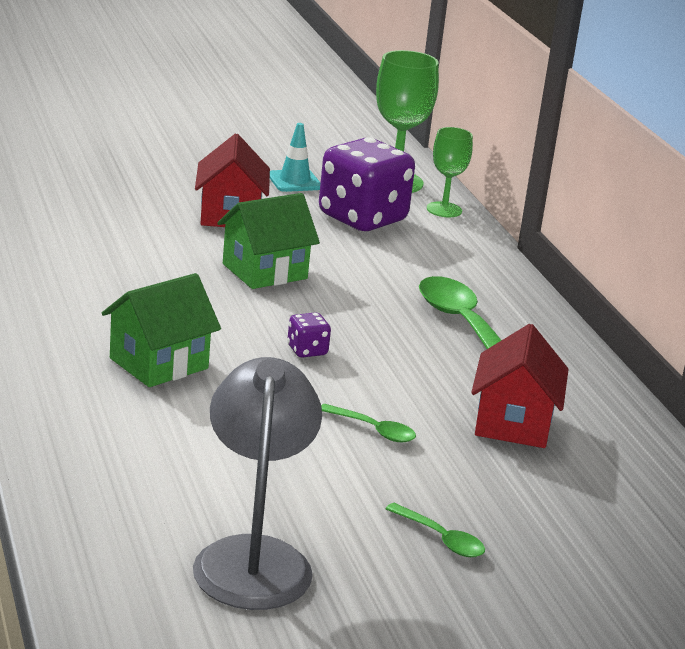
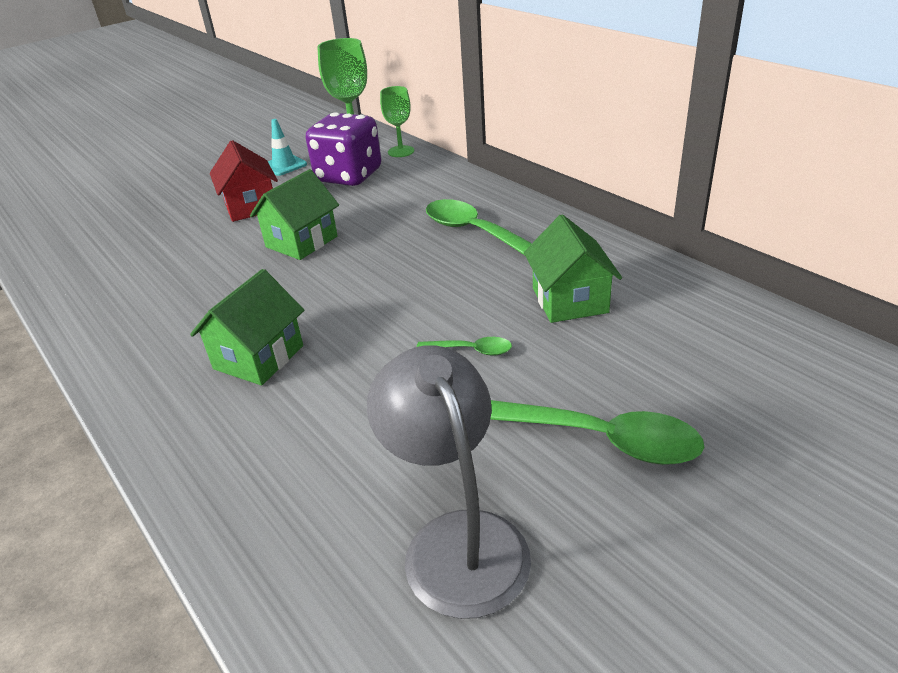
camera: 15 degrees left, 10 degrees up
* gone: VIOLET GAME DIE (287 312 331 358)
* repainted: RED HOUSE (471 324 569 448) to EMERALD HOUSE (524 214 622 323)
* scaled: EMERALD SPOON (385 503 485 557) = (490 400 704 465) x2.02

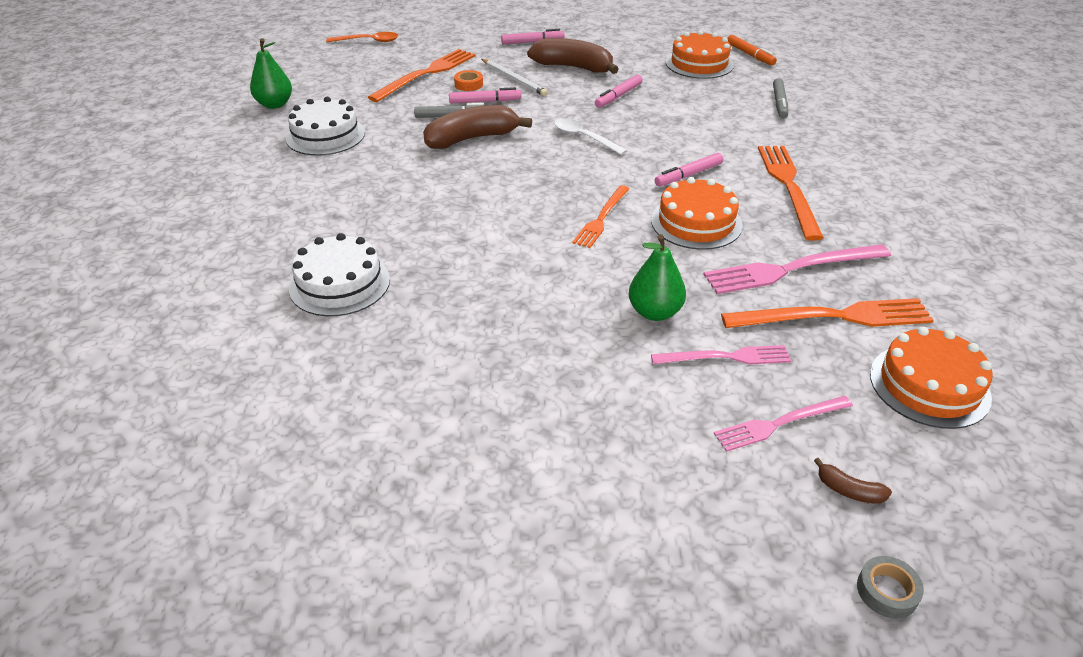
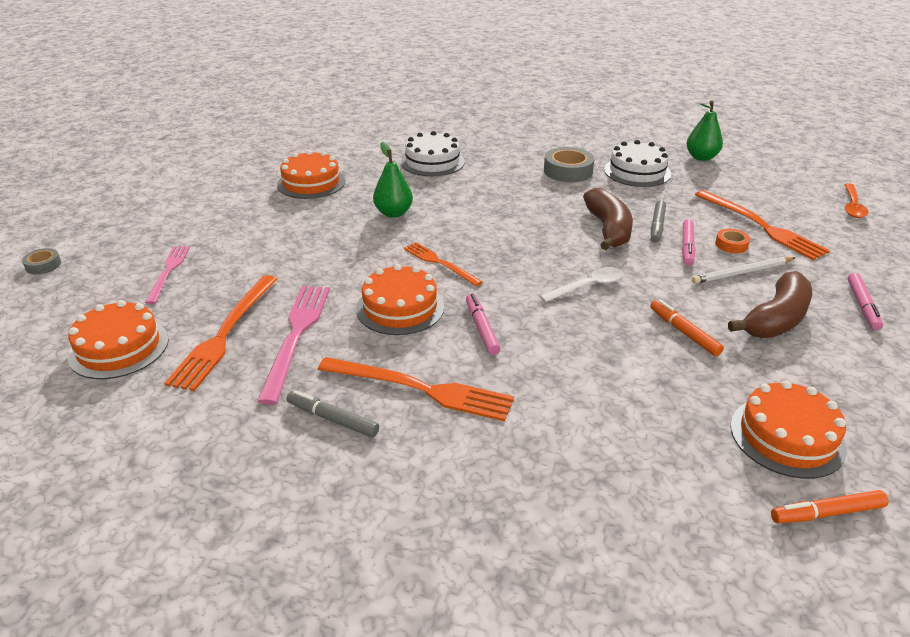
camera: 110 degrees right, 5 degrees down
* gone: PINK DINNER FORK (651 345 791 365)
* gone: DARK BROWN BANANA FRUIT (814 458 892 504)
* new: ORANGE LAYER CAKE (277 150 345 199)
* new: GRAY STICKY TAPE (544 147 594 182)
* shifted: EMERALD PEAR FRUIT (628 234 686 321) to (373 142 413 218)
* shifted: GRAY MARKER (773 78 788 119) to (287 390 379 438)
* repainted: PINK MARKER (594 75 643 108) to ORANGE MARKER (650 299 724 356)

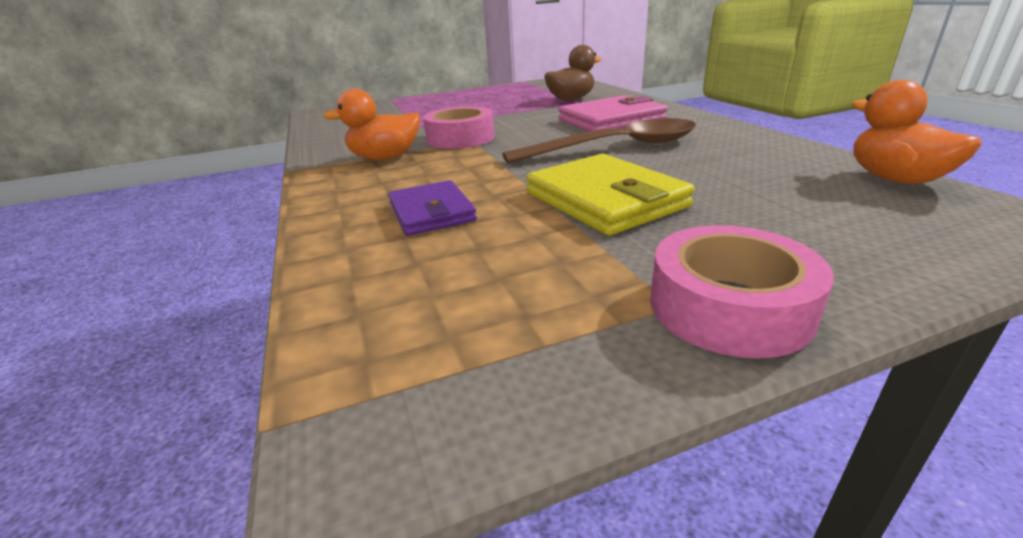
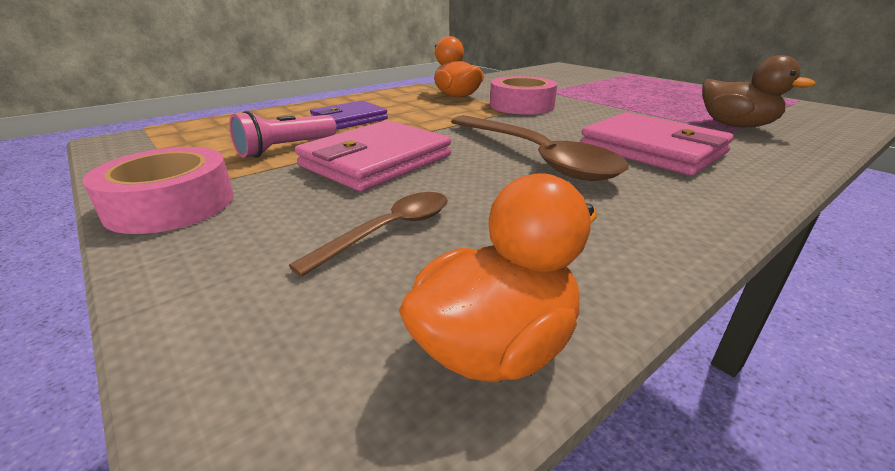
camera: 70 degrees right, 0 degrees up
* new: PINK FLASHLIGHT (229 111 337 158)
* new: DARK BROWN SPOON (289 192 448 277)
* repainted: YELLOW CARD WALLET (526 154 695 235) to PINK CARD WALLET (295 120 451 192)

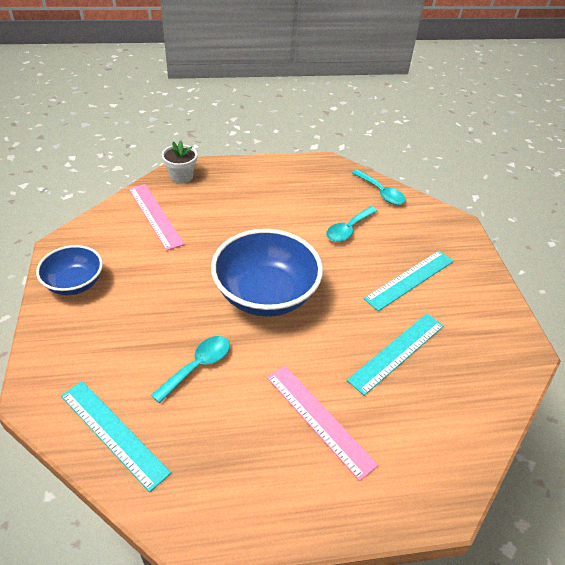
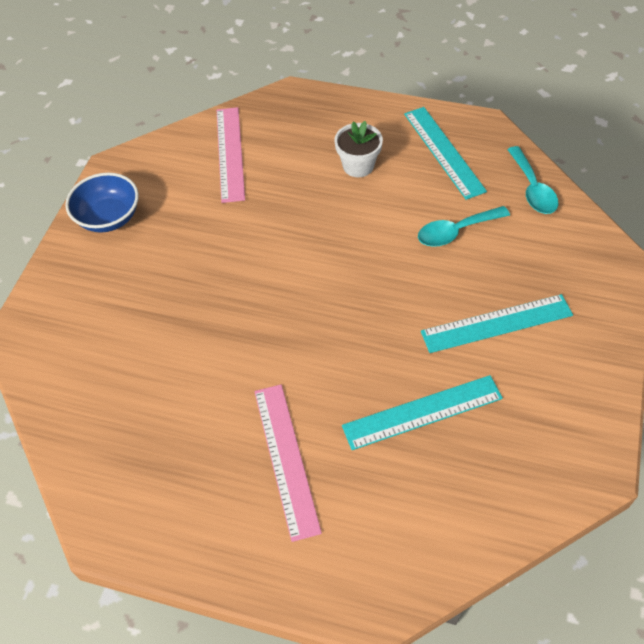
camera: 30 degrees right, 10 degrees up
* gone: TEAL SPOON (151 336 230 403)
* gone: COBALT BOWL (211 229 323 317)
* shifted: TEAL RULER (61 381 171 492) to (404 107 487 200)
* shifted: WHITE FLOWER POT (162 140 197 183) to (334 121 383 177)

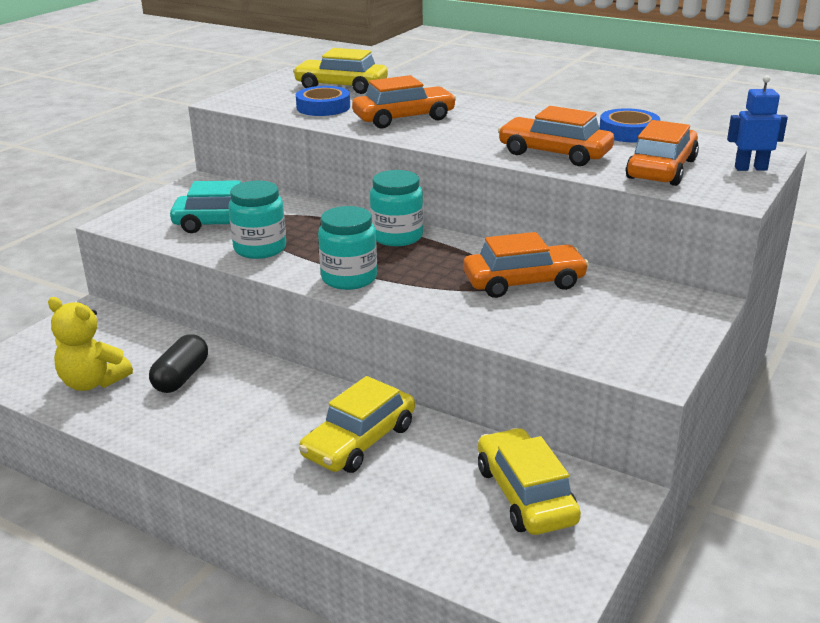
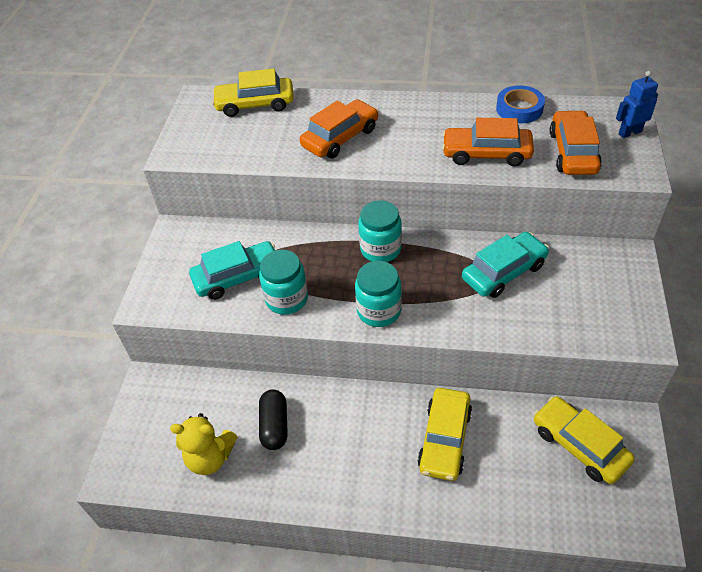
camera: 20 degrees left, 20 degrees up
* gone: COBALT STICKY TAPE (296 86 350 116)
* repainted: ORANGE AUTOMOBILE (463 232 589 298) to TEAL AUTOMOBILE (462 232 549 298)

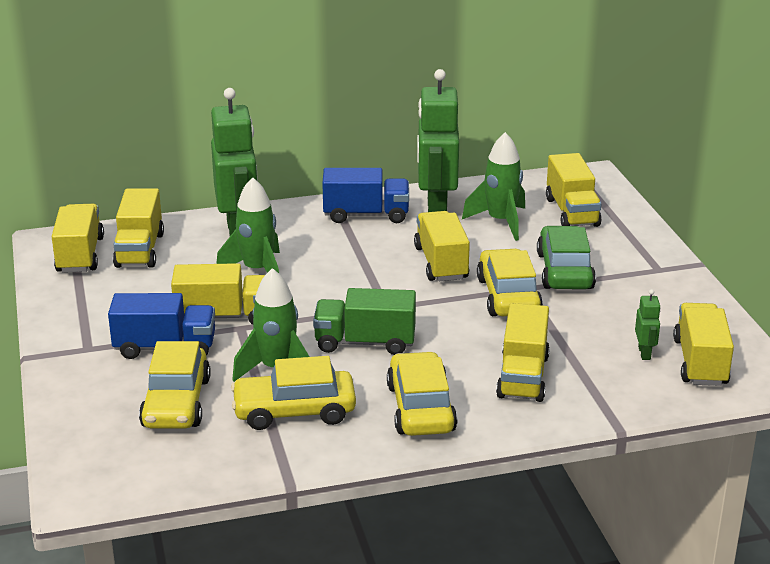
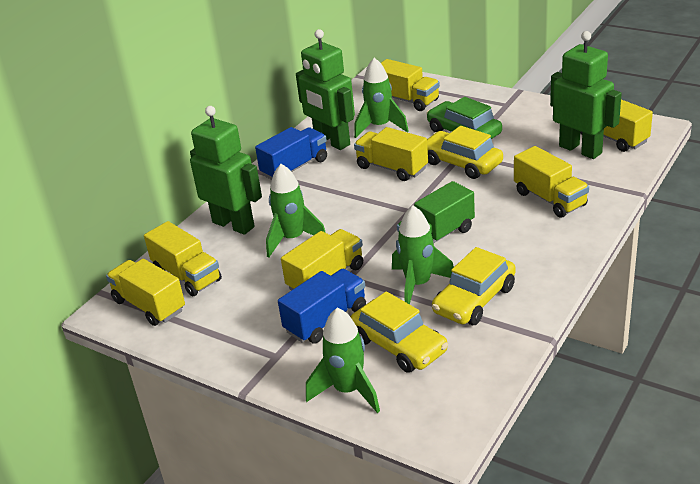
camera: 40 degrees left, 5 degrees up
* gone: YELLOW AUTOMOBILE (387 352 457 436)
* new: EMERALD TOY ROCKET (306 308 380 413)
* scaled: EMERALD ROBOT FIGURE (635 289 661 360) = (550 31 622 159) x2.40

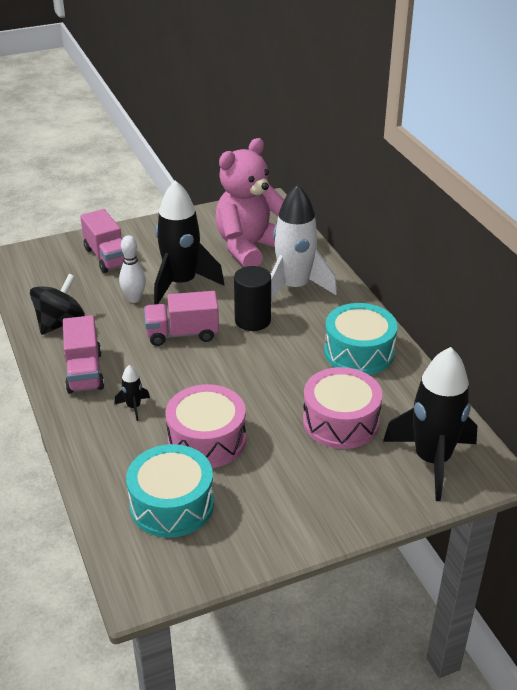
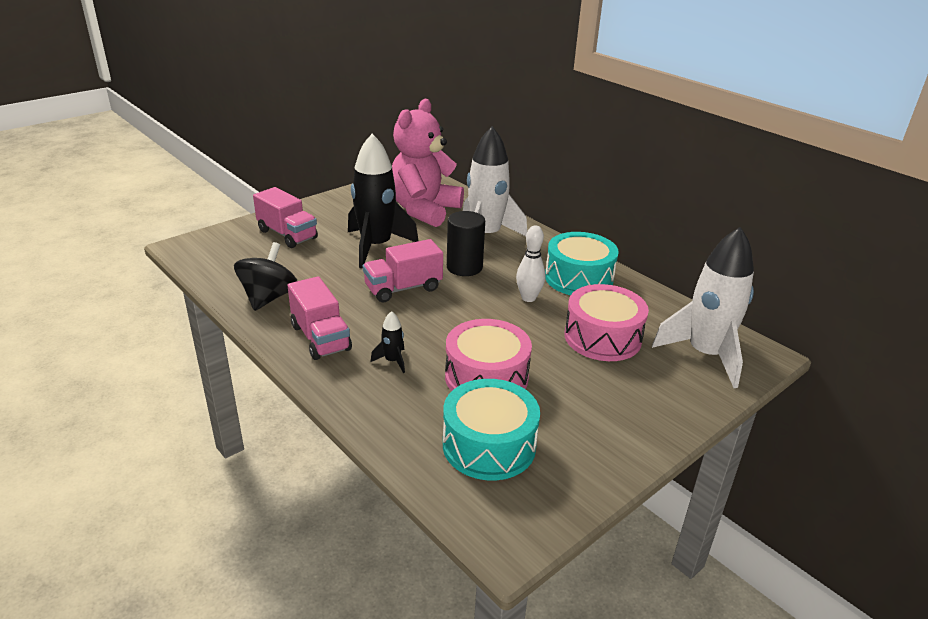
camera: 20 degrees left, 5 degrees down
* shifted: WHITE BOWLING PIN (119 235 146 303) to (516 226 546 302)
* repainted: EBONY TOY ROCKET (383 347 478 501) to WHITE TOY ROCKET (652 227 754 388)

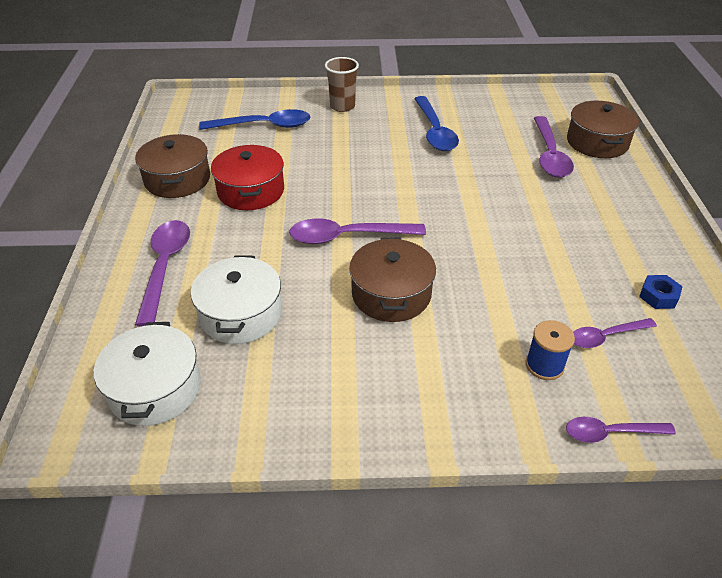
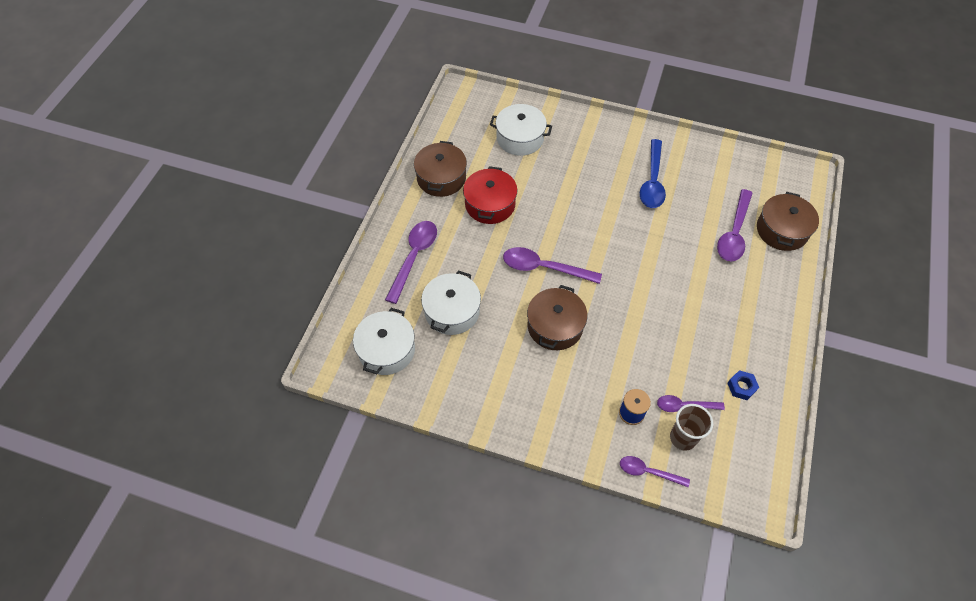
camera: 20 degrees right, 15 degrees up
* shifted: DARK BROWN CUP (325 57 359 112) to (670 404 713 451)
* swapped: COBALT SPOON (199 109 310 130) to WHITE POT (490 104 552 156)

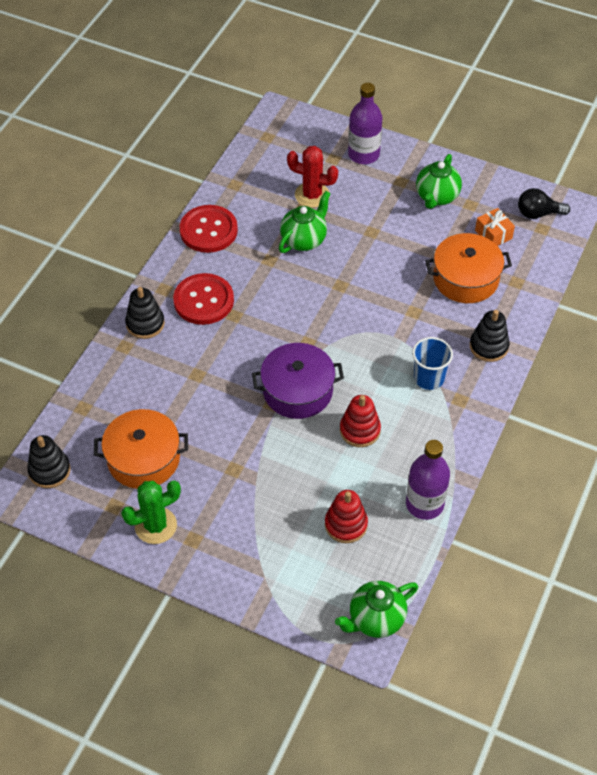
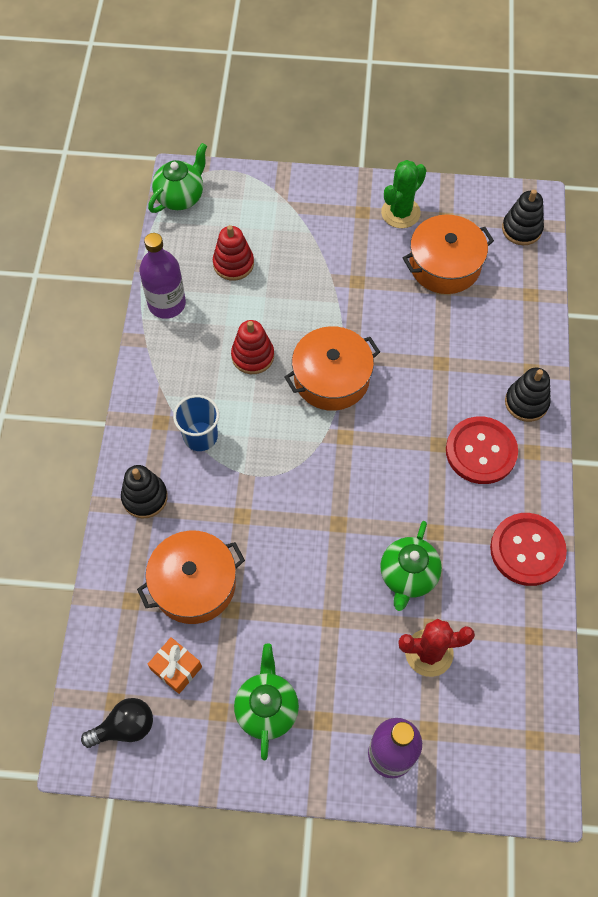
camera: 160 degrees right, 10 degrees up
* repainted: VIOLET POT (252 343 344 419) to ORANGE POT (285 326 380 411)

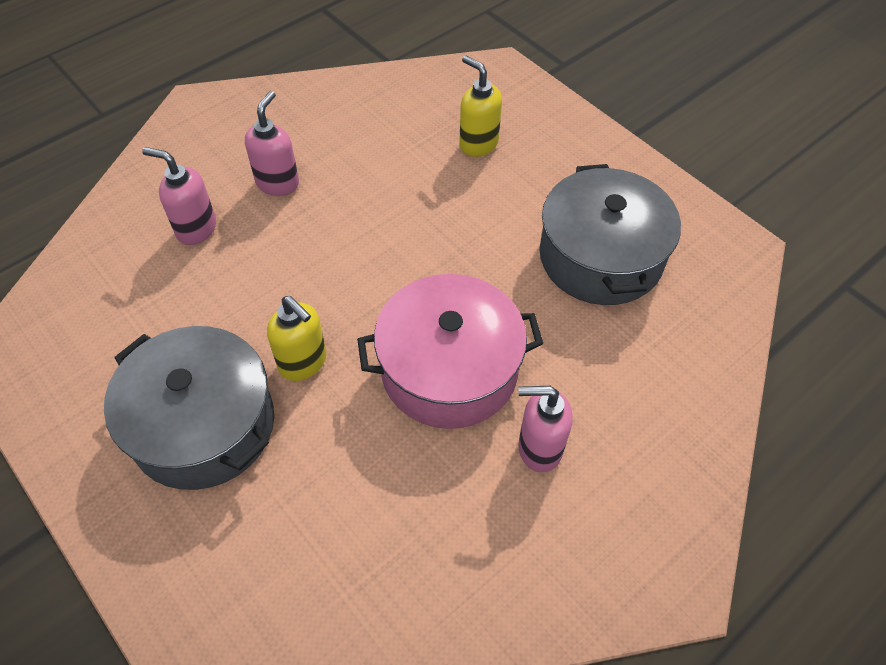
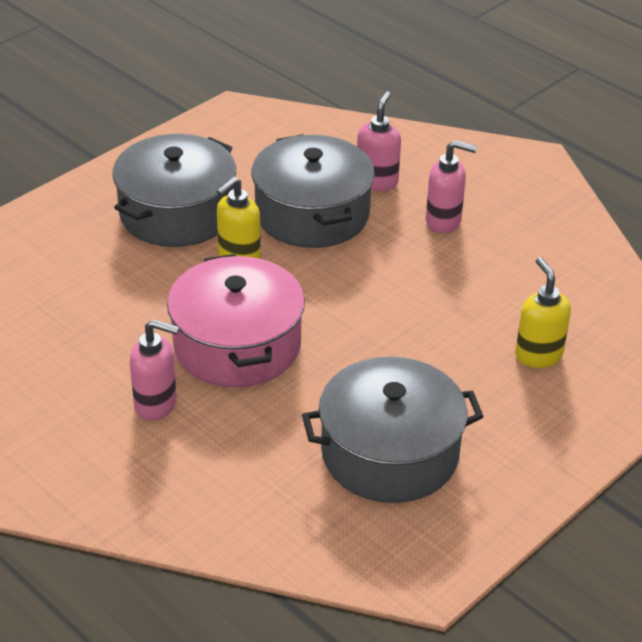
camera: 85 degrees right, 15 degrees down
* new: GRAY POT (252 134 375 248)
* rotated: YELLOW PUMP BOTTLE (459 55 502 157) = (515 257 571 368) 60 degrees counterclockwise
* rotated: PINK PUMP BOTTLE (518 386 573 472) = (130 319 179 421) 105 degrees clockwise

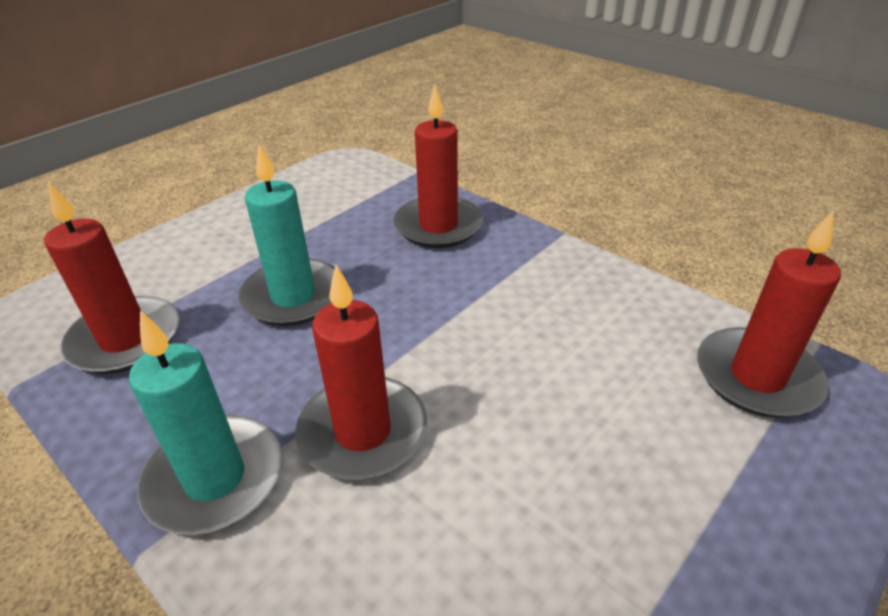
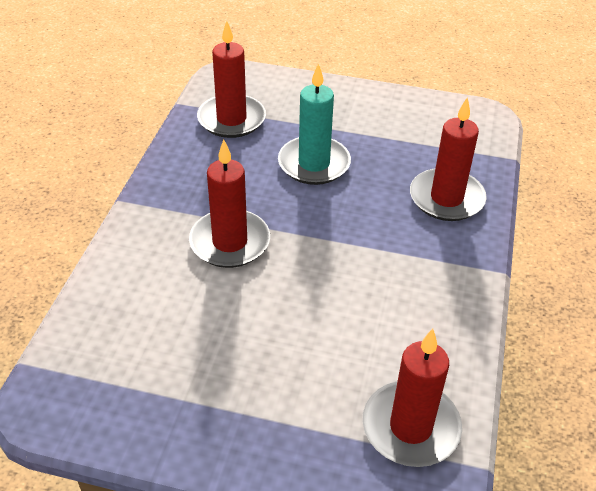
camera: 60 degrees right, 5 degrees up
* gone: TEAL CANDLE (129 310 283 535)

